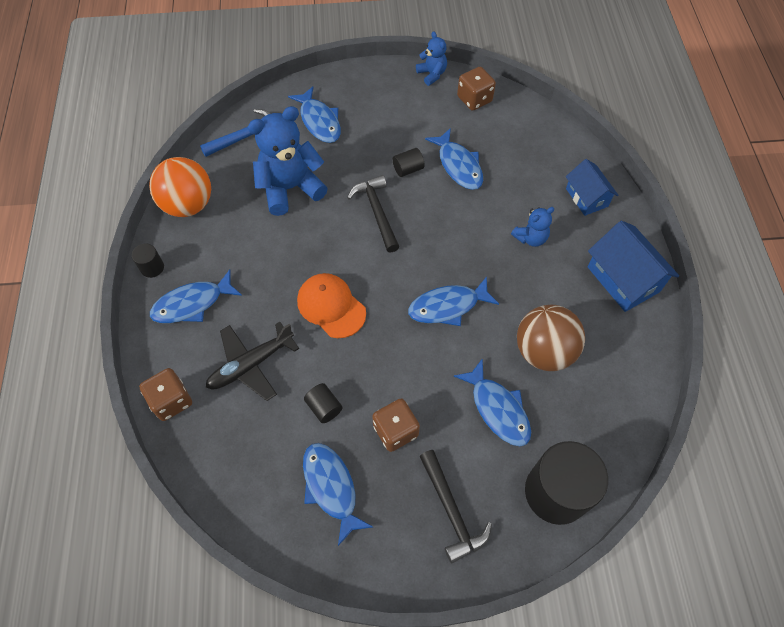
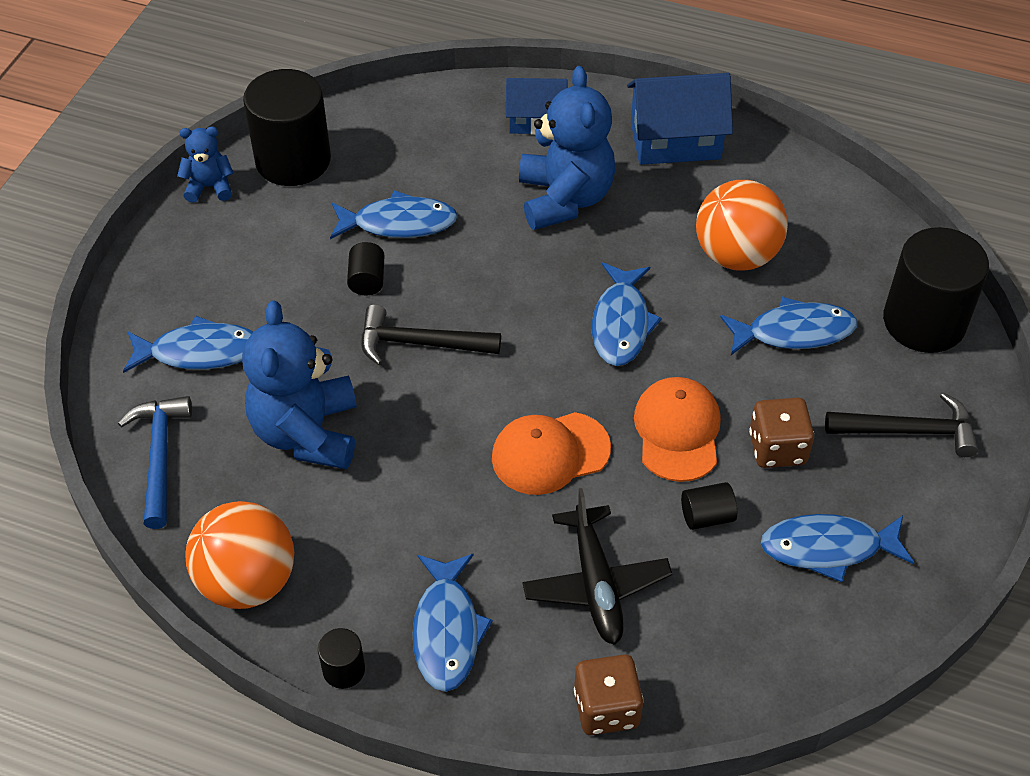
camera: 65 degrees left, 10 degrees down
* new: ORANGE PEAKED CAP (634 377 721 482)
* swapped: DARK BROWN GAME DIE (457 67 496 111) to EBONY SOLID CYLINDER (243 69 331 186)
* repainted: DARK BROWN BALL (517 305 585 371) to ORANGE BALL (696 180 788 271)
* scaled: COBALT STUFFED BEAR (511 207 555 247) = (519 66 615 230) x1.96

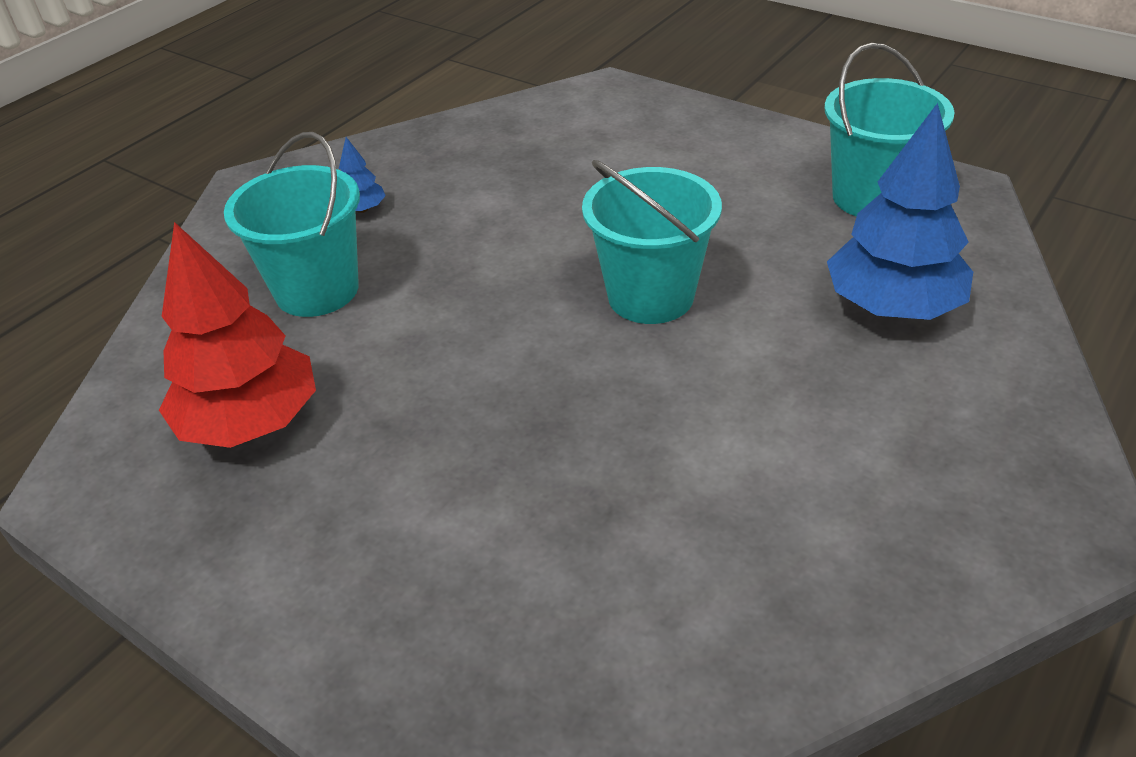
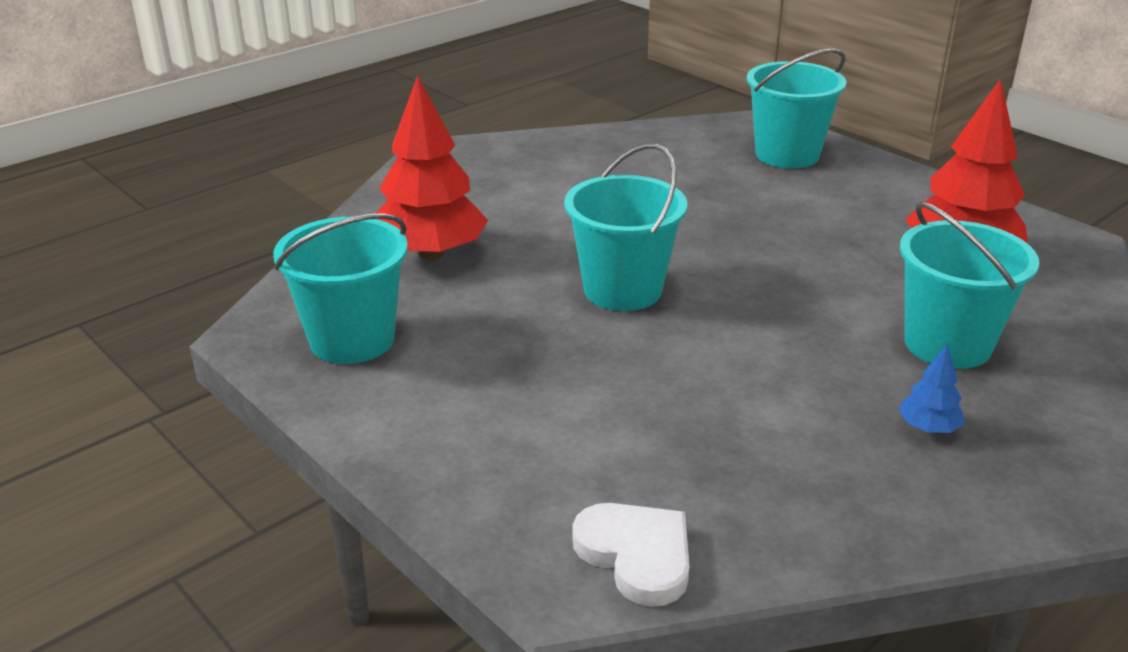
camera: 170 degrees left, 10 degrees down
* new: WHITE LOVE HEART (573 503 690 607)
* new: TEAL SAND BUCKET (747 49 846 168)
* repainted: COBALT TOY TREE (827 103 973 320) to RED TOY TREE (376 75 488 260)

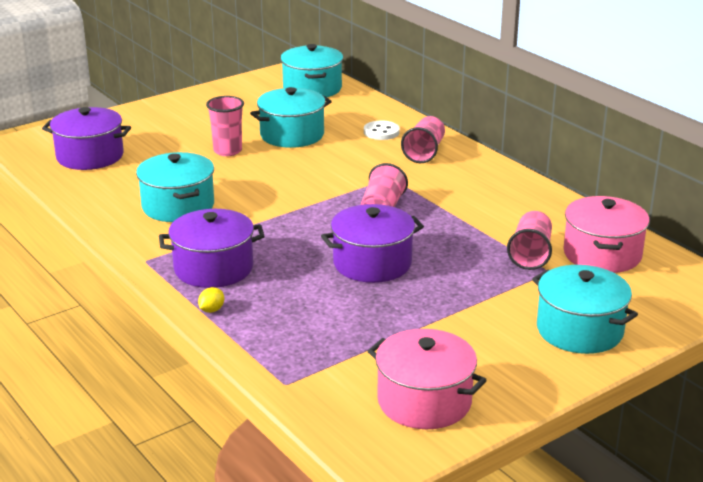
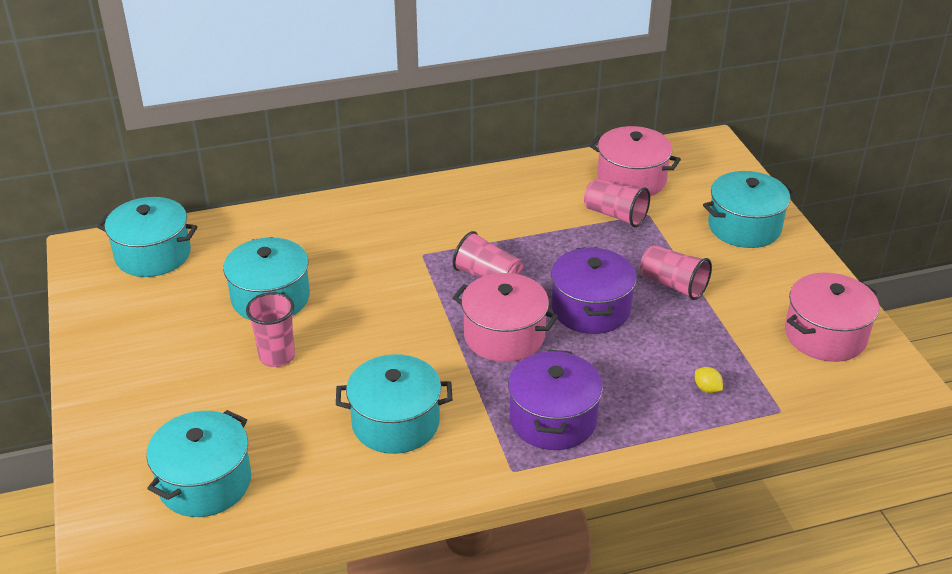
camera: 70 degrees left, 10 degrees up
* gone: WHITE BUTTON (364 121 400 140)
* new: PINK POT (453 273 558 362)
* shifted: YELLOW LEMON (198 287 224 313) to (695 367 723 393)
* shifted: PINK CUP (401 116 445 163) to (640 245 712 300)
* repainted: VIOLET POT (42 107 131 170) to TEAL POT (146 410 251 517)

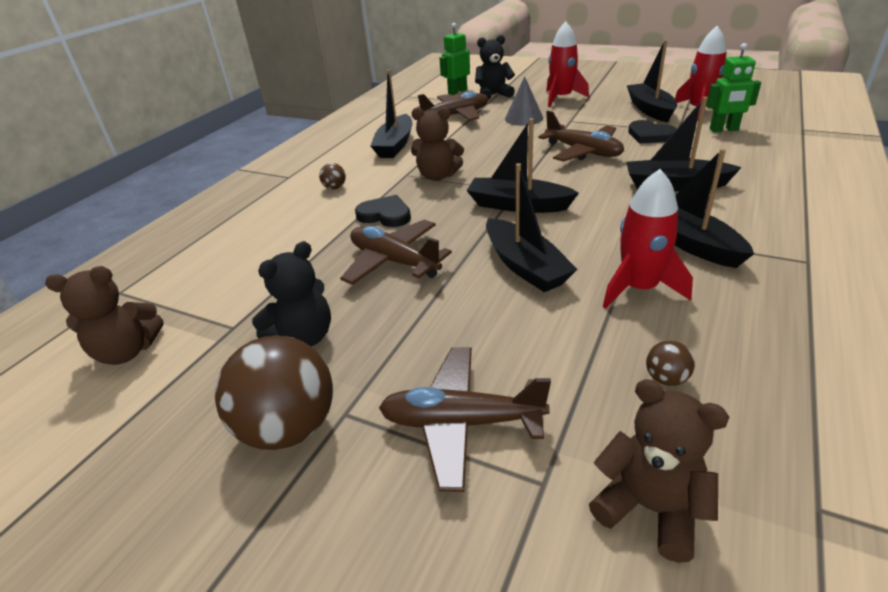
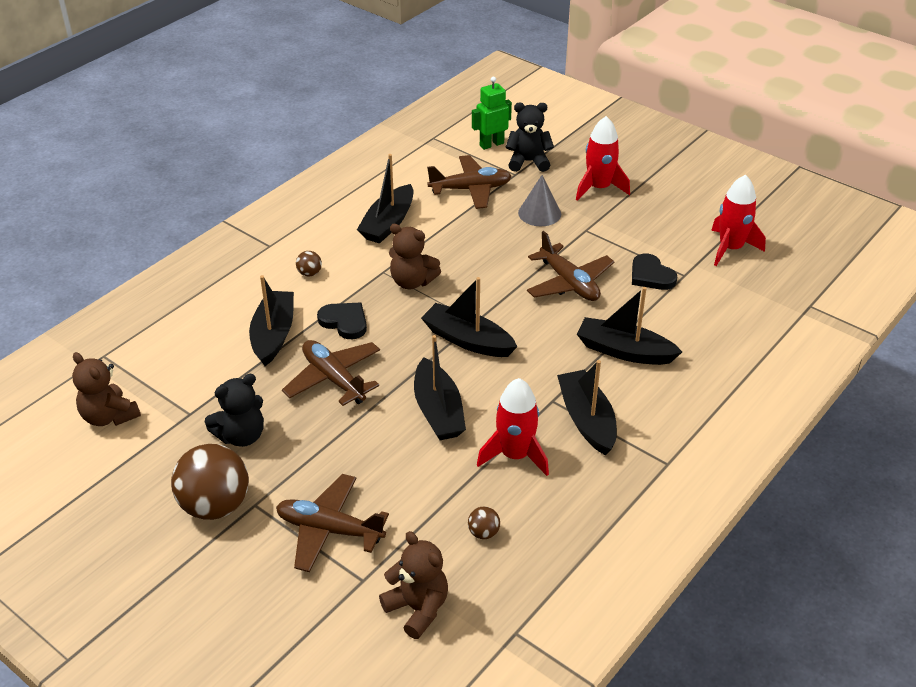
camera: 10 degrees right, 5 degrees up
* gone: EMERALD ROBOT FIGURE (706 43 761 132)
* shifted: EBONY TOY BOAT (627 40 677 123) to (249 275 294 366)
* rotated: DARK BROWN STUFFED BEAR (45 266 164 365) = (72 352 141 426) 45 degrees clockwise

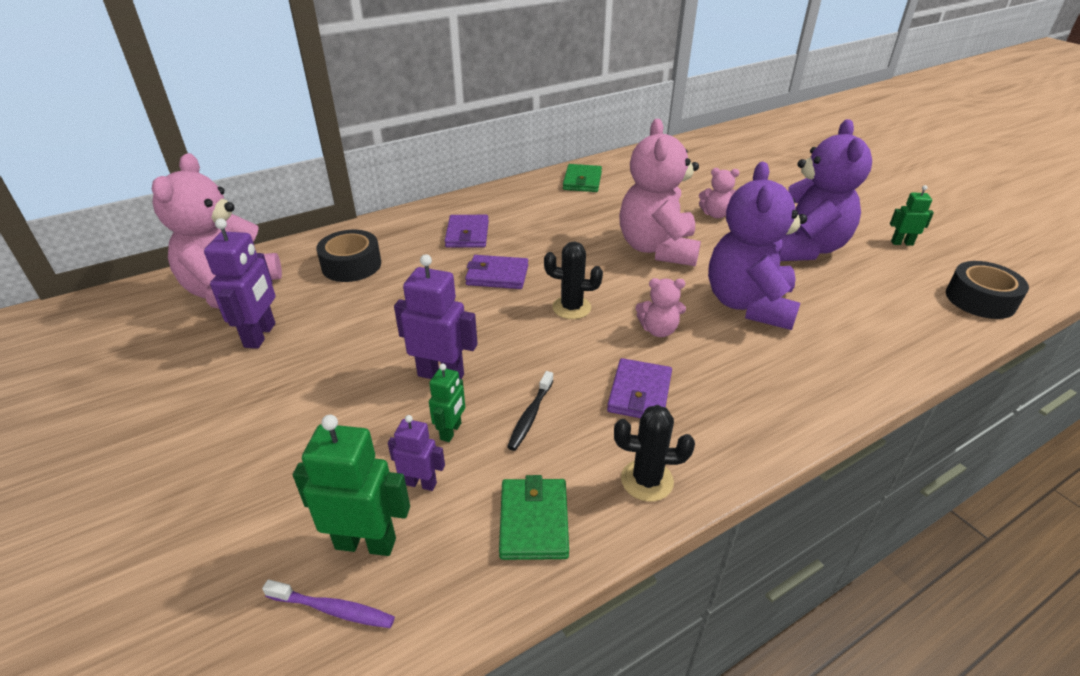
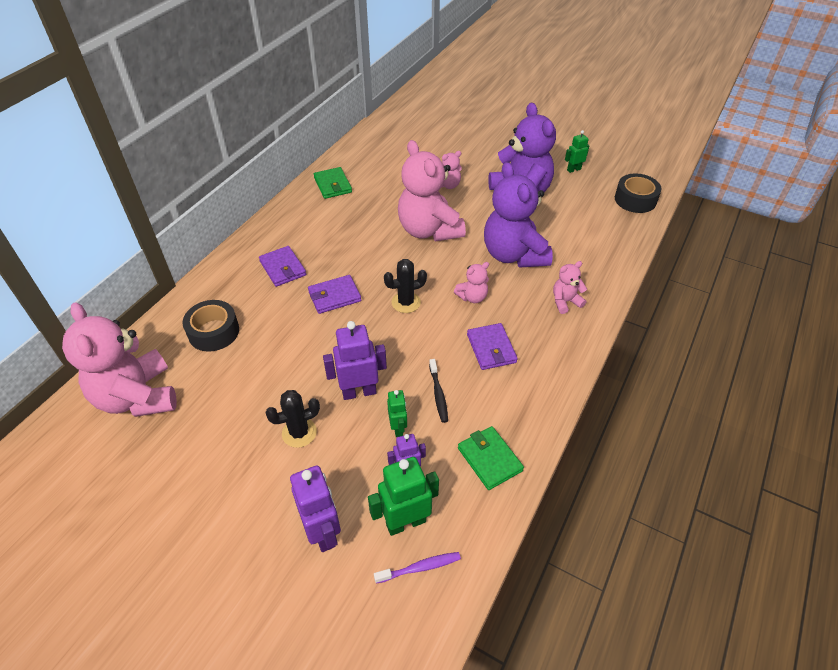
camera: 30 degrees left, 10 degrees up
* new: PINK STUFFED BEAR (553 261 587 314)
* shifted: VIOLET ROBOT FIGURE (204 218 275 349) to (290 465 341 552)
* shifted: EBONY PRICKLY PLANT (614 405 695 502) to (265 390 320 448)

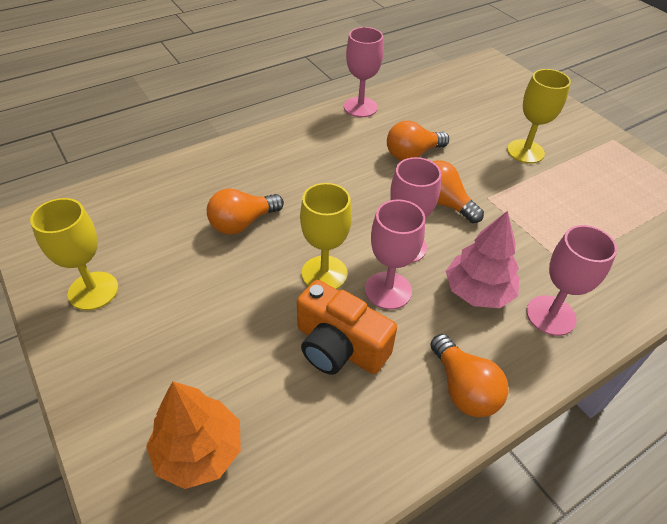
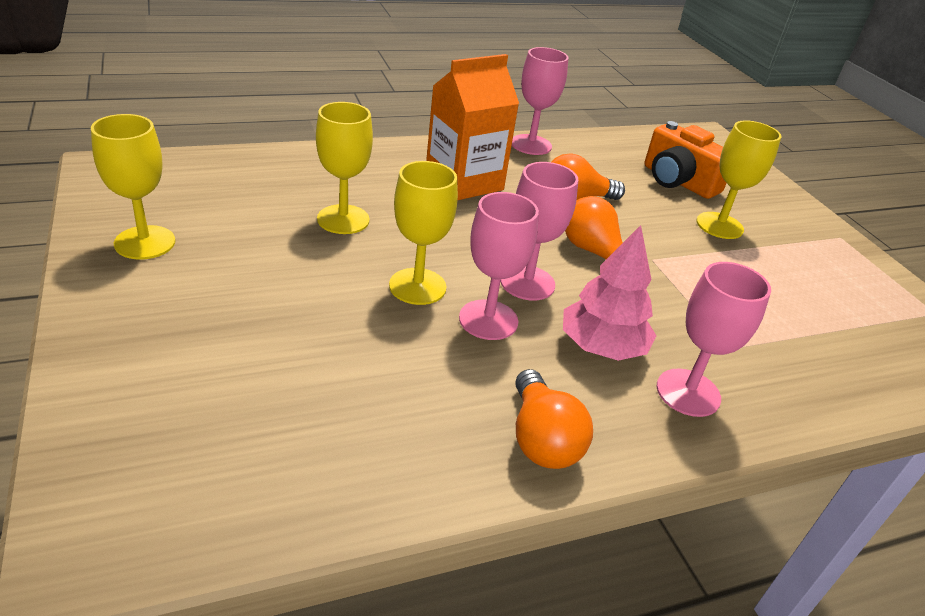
camera: 10 degrees right, 10 degrees down
* gone: ORANGE TOY TREE (146 381 241 489)
* new: ORANGE MILK CARTON (426 54 519 200)
* shifted: ORANGE CAMERA (297 280 397 375) to (644 121 727 199)
* swapped: ORANGE LIGHTBULB (207 188 284 235) to YELLOW CHALICE (316 102 373 234)

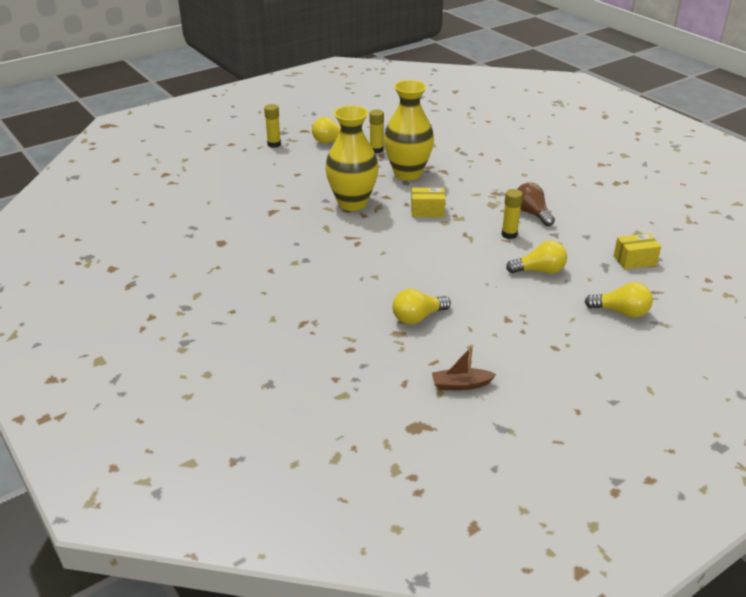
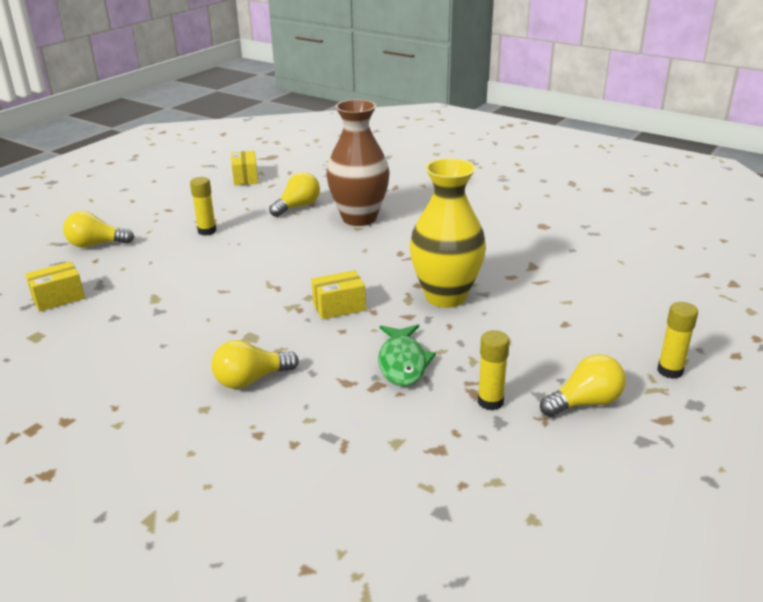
camera: 160 degrees right, 5 degrees down
* gone: DARK BROWN LIGHTBULB (517 183 555 226)
* new: DARK BROWN VASE (326 99 390 226)
* shifted: YELLOW STICK OF GLUE (501 189 523 239) to (190 177 216 236)
* shifted: YELLOW LIGHTBULB (506 241 567 274) to (211 340 299 389)
* swapped: YELLOW VASE (384 80 434 180) to EMERALD FISH FIGURE (378 325 436 386)
* swapped: DARK BROWN TOY BOAT (432 346 496 390) to YELLOW PARCEL (231 151 258 185)

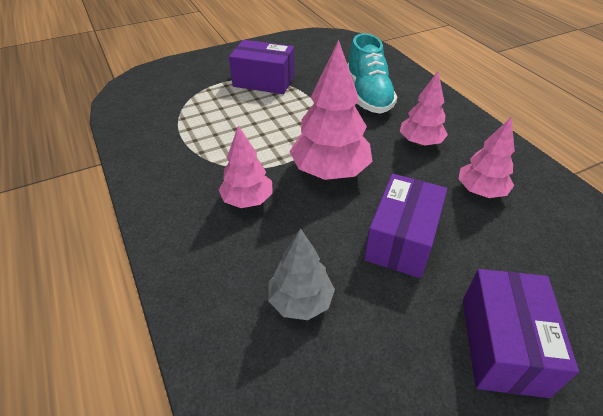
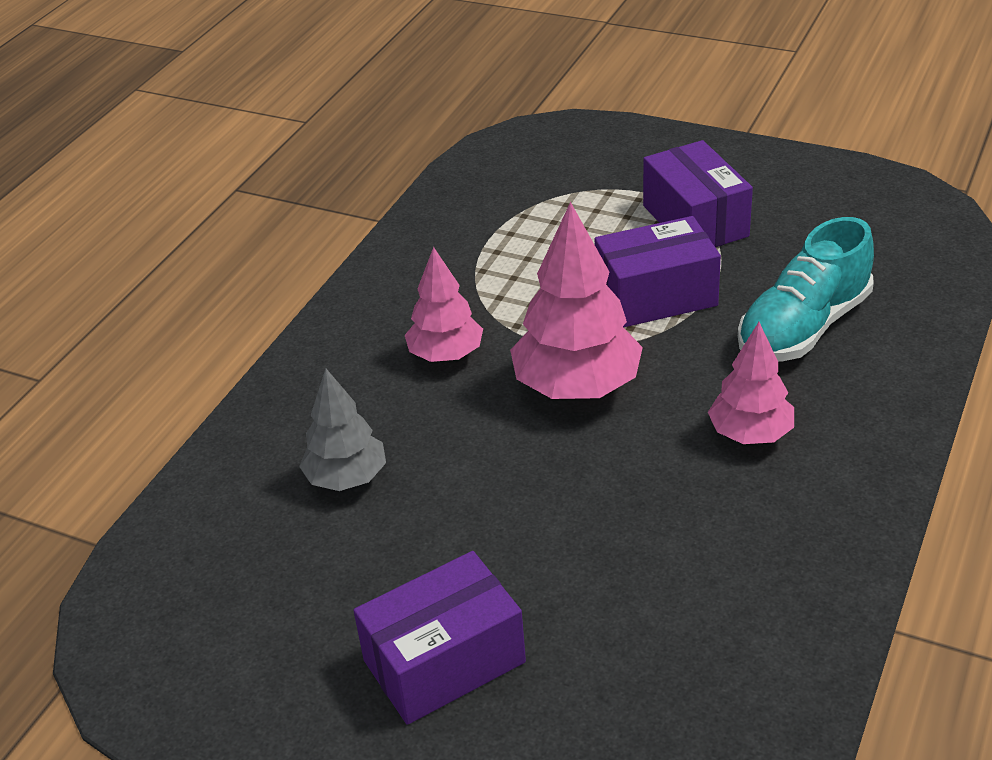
camera: 55 degrees right, 5 degrees down
* gone: PINK TOY TREE (459 117 515 198)
* shifted: VIOLET PARCEL (364 174 447 278) to (595 216 721 327)

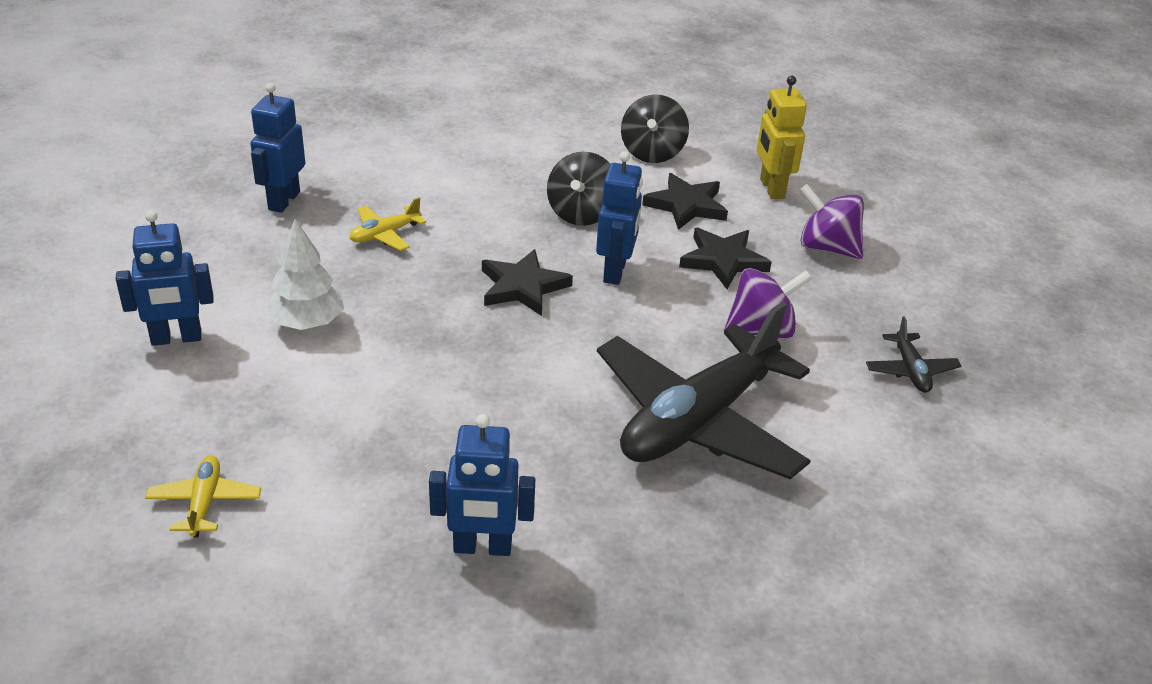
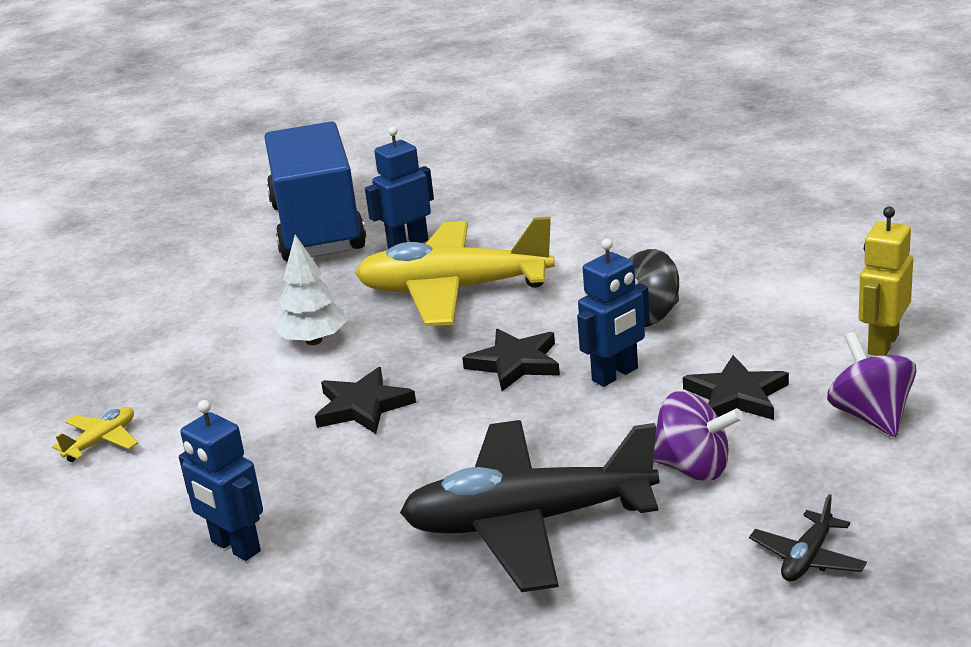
camera: 45 degrees right, 10 degrees down
* gone: COBALT ROBOT FIGURE (116 210 214 346)
* gone: EBONY SPINNING TOP (621 95 689 163)
* new: COBALT LORRY (264 121 366 261)
* shifted: EBONY STAR SHAPE (642 173 728 230) to (315 367 416 434)
* scaled: YELLOW TOY PLANE (350 197 426 251) = (355 217 555 326) x2.47

